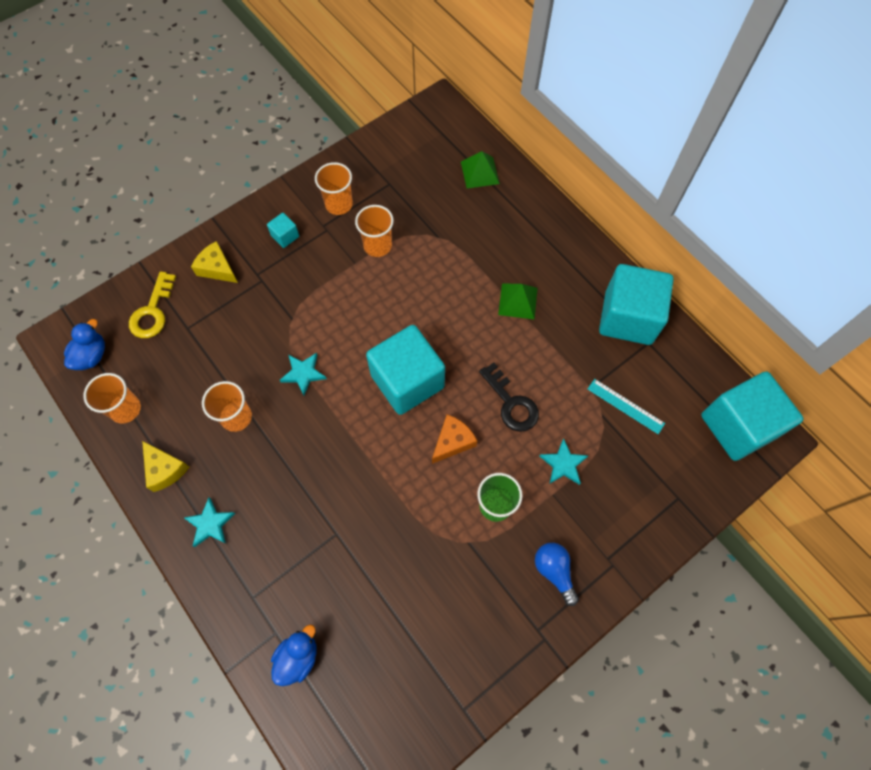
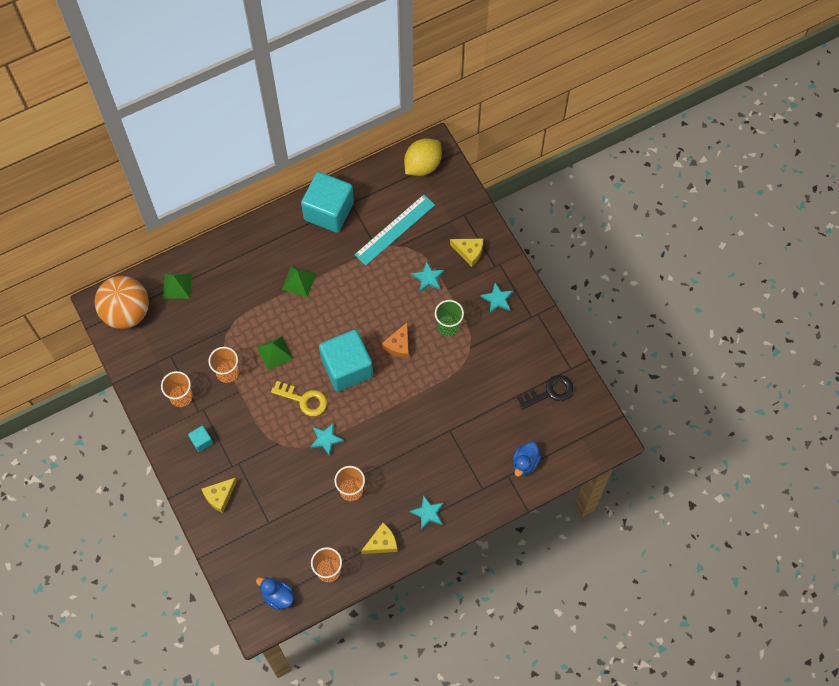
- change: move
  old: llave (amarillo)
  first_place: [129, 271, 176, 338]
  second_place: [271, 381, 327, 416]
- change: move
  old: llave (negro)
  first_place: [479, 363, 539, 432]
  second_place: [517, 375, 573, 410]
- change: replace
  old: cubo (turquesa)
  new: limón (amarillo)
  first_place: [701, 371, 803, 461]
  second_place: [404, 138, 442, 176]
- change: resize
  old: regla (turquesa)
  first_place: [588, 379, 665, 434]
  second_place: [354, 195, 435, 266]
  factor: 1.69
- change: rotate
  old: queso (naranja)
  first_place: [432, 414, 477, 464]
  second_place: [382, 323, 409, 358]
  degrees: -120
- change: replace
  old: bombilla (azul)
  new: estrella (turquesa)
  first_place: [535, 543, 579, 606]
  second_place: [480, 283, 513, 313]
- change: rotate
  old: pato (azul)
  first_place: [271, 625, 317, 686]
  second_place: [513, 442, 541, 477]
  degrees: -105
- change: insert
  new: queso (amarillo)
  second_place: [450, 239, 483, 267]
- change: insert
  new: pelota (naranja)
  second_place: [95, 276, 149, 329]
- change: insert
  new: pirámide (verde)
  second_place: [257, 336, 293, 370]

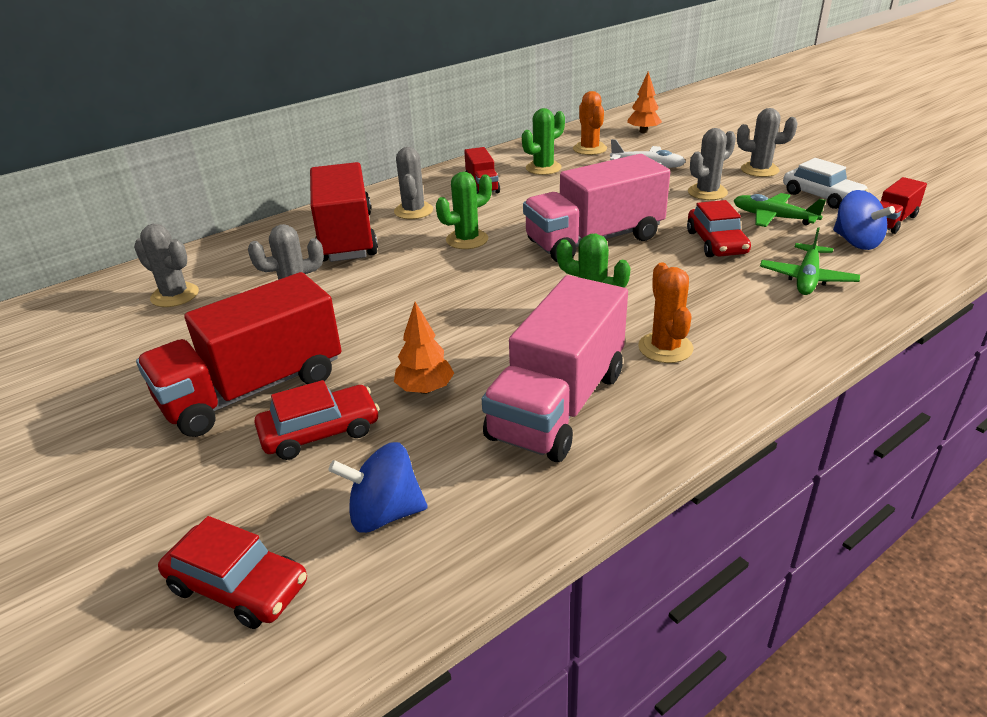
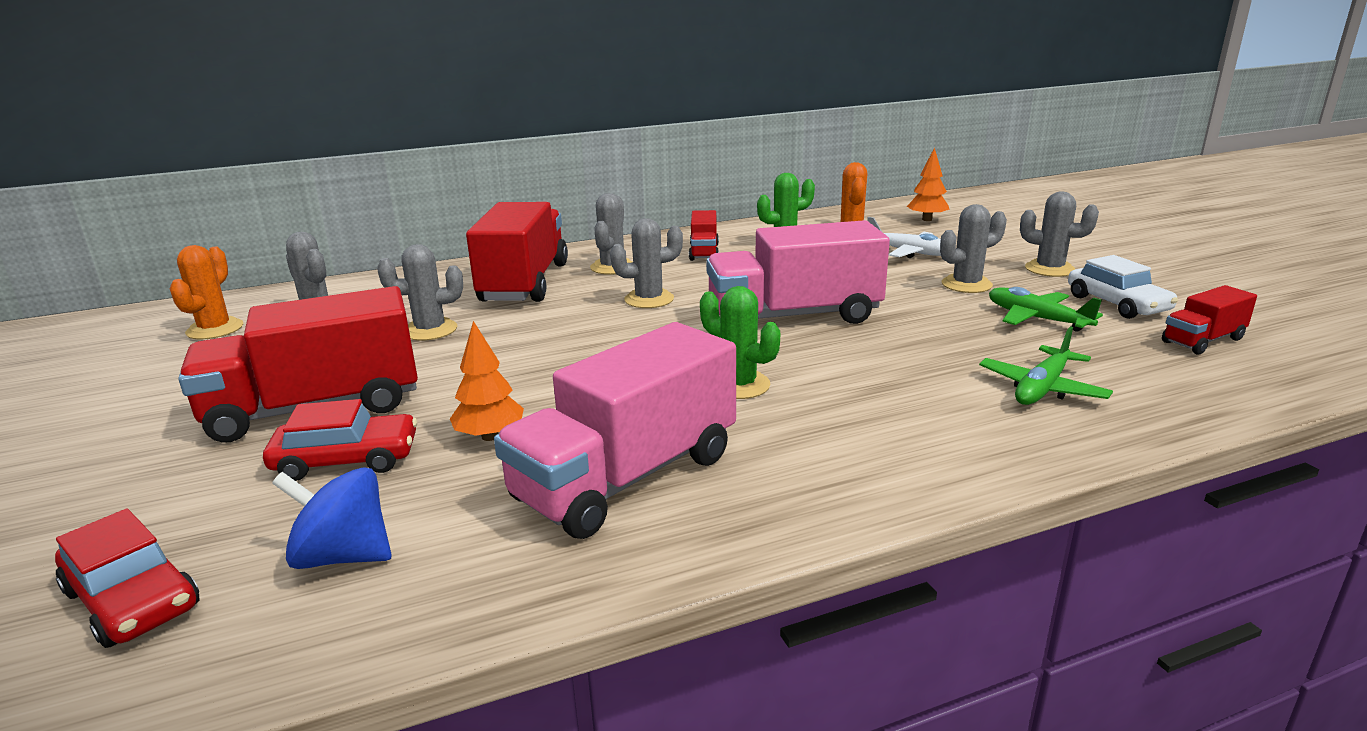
- change: recolor
  old: cactus (verde)
  new: cactus (gris)
  first_place: [436, 172, 492, 249]
  second_place: [610, 218, 683, 308]
- change: delete
  old: peonza (azul)
  first_place: [833, 190, 895, 250]
- change: delete
  old: coche (rojo)
  first_place: [687, 200, 751, 257]
- change: move
  old: cactus (naranja)
  first_place: [638, 262, 694, 363]
  second_place: [170, 245, 243, 339]

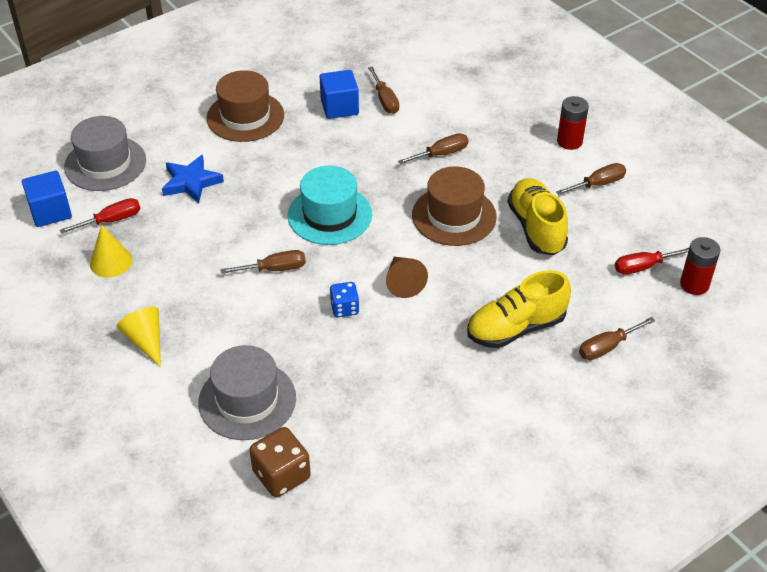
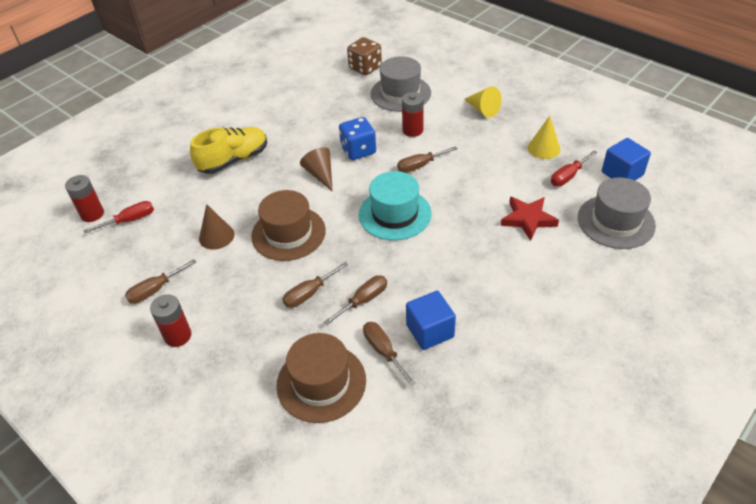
- change: move
  old: sombrero (marrón)
  first_place: [206, 70, 284, 142]
  second_place: [277, 333, 366, 423]
- change: recolor
  old: estrella (azul)
  new: estrella (rojo)
  first_place: [162, 155, 224, 203]
  second_place: [501, 197, 559, 241]
- change: replace
  old: zapato (amarillo)
  new: cono (marrón)
  first_place: [508, 178, 568, 255]
  second_place: [199, 204, 234, 250]
- change: resize
  old: dado (azul)
  first_place: [330, 282, 359, 318]
  second_place: [339, 117, 376, 160]
  factor: 1.57
- change: move
  old: destornillador (marrón)
  first_place: [579, 317, 655, 360]
  second_place: [324, 275, 387, 325]
- change: insert
  new: pila (rojo)
  second_place: [402, 92, 424, 137]

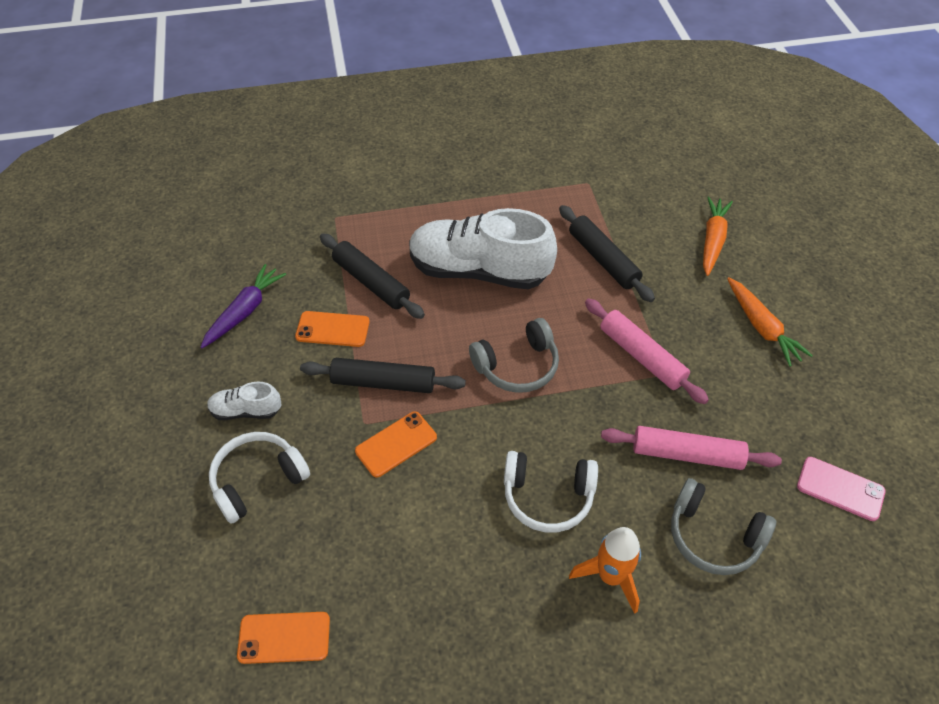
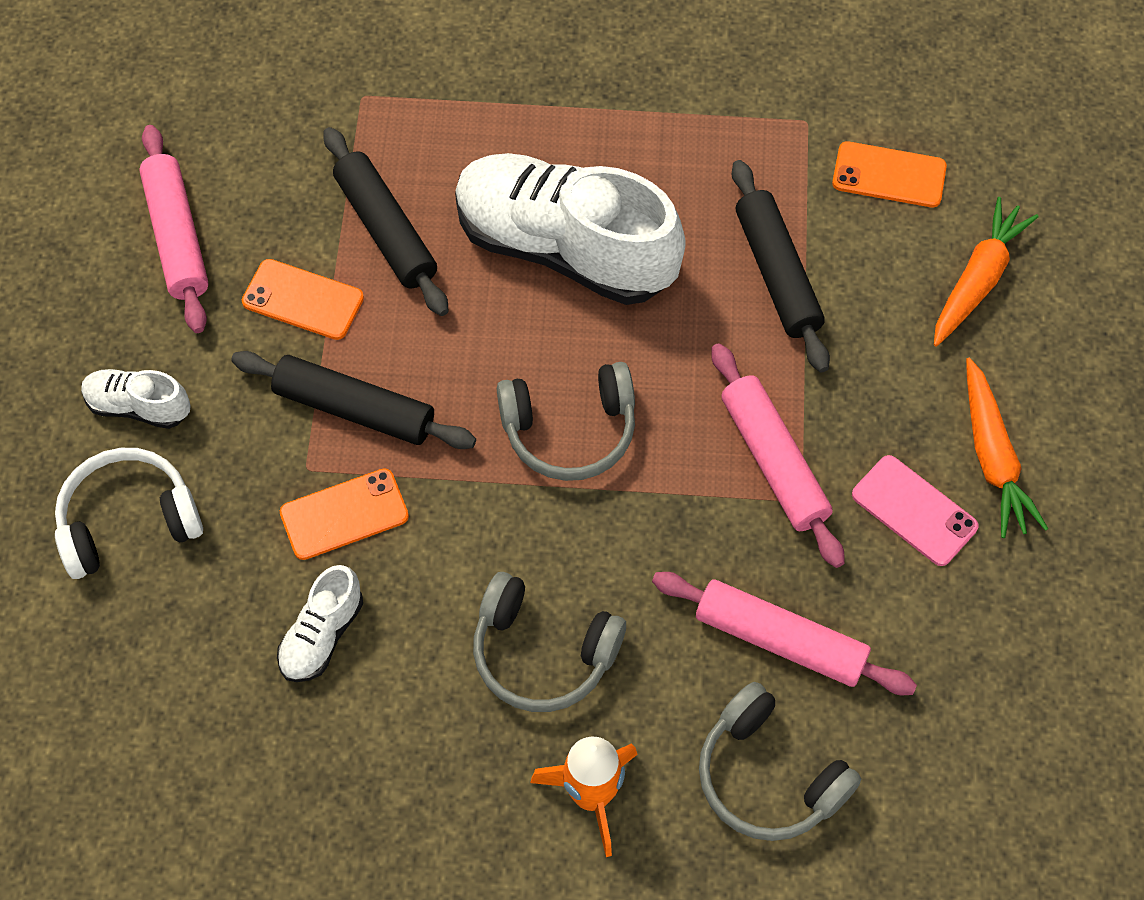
- change: replace
  old: zanahoria (morado)
  new: rodillo (rosa)
  first_place: [201, 264, 286, 348]
  second_place: [139, 125, 209, 333]
- change: recolor
  old: auriculares (blanco)
  new: auriculares (gris)
  first_place: [504, 451, 598, 533]
  second_place: [473, 572, 626, 712]
- change: move
  old: móvil (rosa)
  first_place: [797, 457, 885, 521]
  second_place: [852, 455, 979, 566]
- change: move
  old: móvil (naranja)
  first_place: [237, 612, 330, 664]
  second_place: [832, 141, 947, 207]
- change: insert
  new: zapato (blanco)
  second_place: [277, 565, 363, 682]

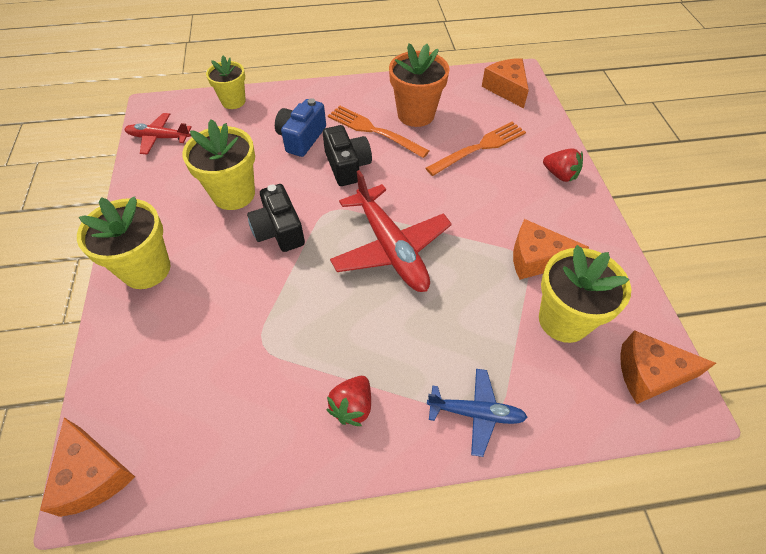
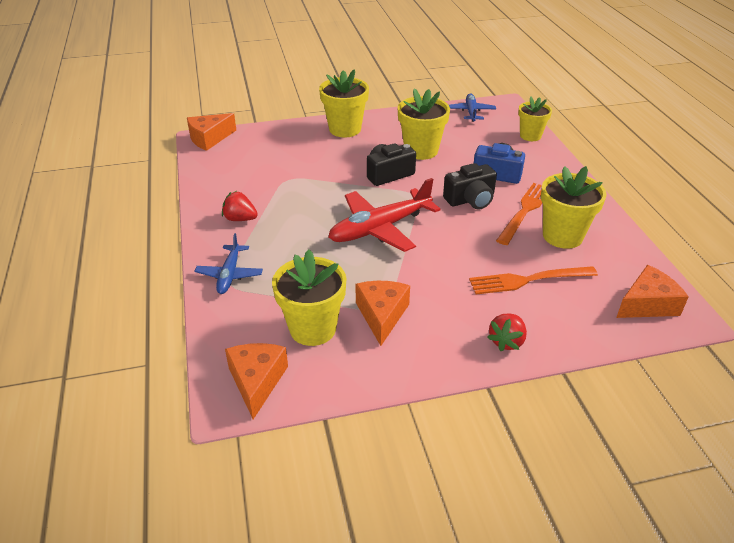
- change: recolor
  old: maceta (naranja)
  new: maceta (amarillo)
  first_place: [389, 43, 450, 127]
  second_place: [541, 166, 607, 249]
- change: recolor
  old: avión (rojo)
  new: avión (azul)
  first_place: [124, 113, 192, 155]
  second_place: [449, 93, 496, 122]
- change: rotate
  old: tenedor (naranja)
  first_place: [426, 121, 526, 176]
  second_place: [469, 266, 598, 295]
  degrees: 120

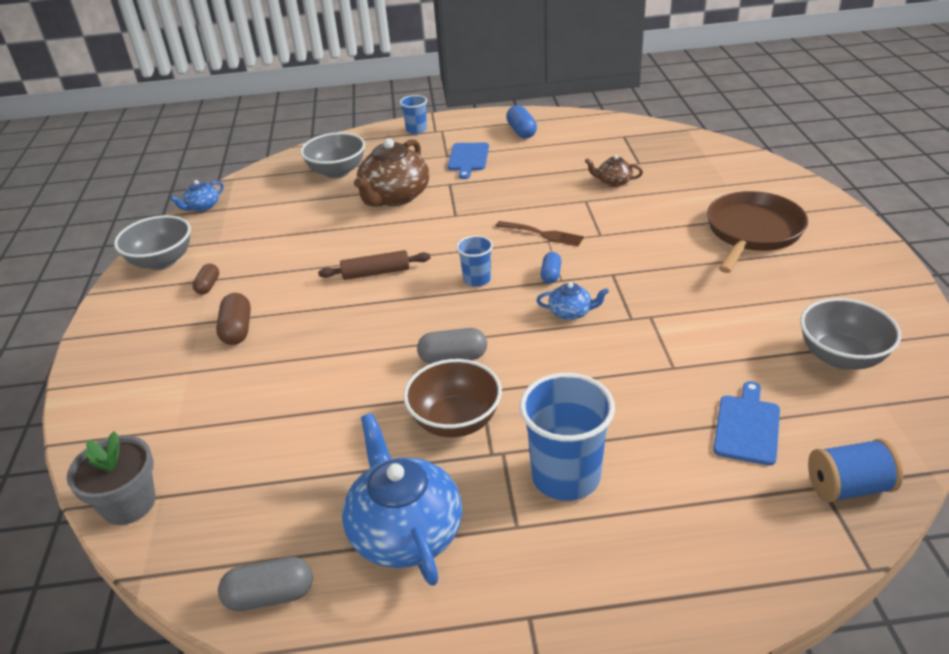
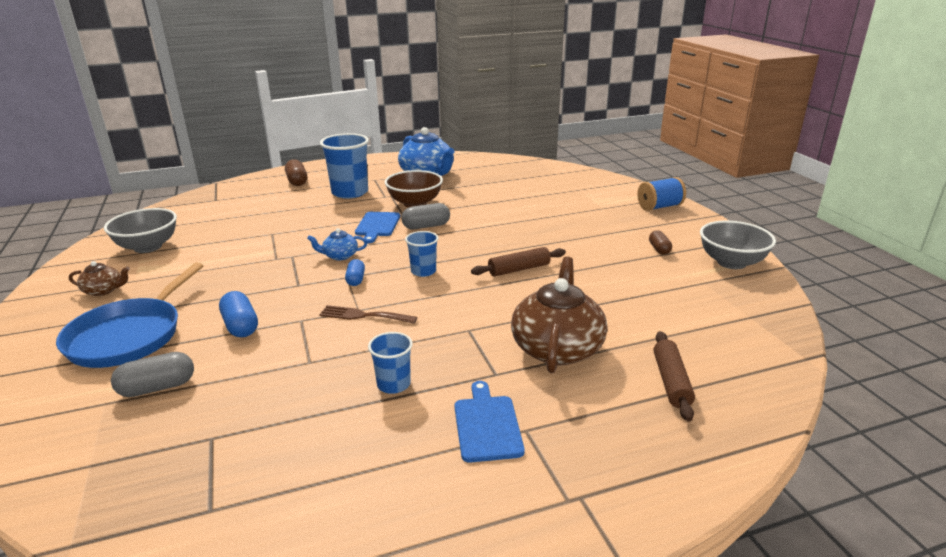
- change: move
  old: vaso (azul)
  first_place: [400, 95, 427, 134]
  second_place: [368, 332, 413, 394]
- change: move
  old: cápsula (azul)
  first_place: [506, 105, 537, 138]
  second_place: [219, 291, 258, 337]
- change: replace
  old: cuenco (gris)
  new: rodillo (marrón)
  first_place: [301, 132, 365, 178]
  second_place: [654, 331, 695, 422]
- change: move
  old: tetera (marrón)
  first_place: [585, 155, 643, 187]
  second_place: [69, 261, 130, 296]
- change: delete
  old: tetera (azul)
  first_place: [170, 180, 224, 211]
- change: recolor
  old: sartén (marrón)
  new: sartén (azul)
  first_place: [707, 191, 808, 273]
  second_place: [56, 262, 203, 368]
- change: move
  old: cápsula (marrón)
  first_place: [216, 293, 251, 345]
  second_place: [285, 159, 307, 186]
- change: move
  old: tabla de cortar (azul)
  first_place: [713, 381, 780, 466]
  second_place: [355, 212, 400, 243]
- change: delete
  old: maceta (gris)
  first_place: [67, 431, 155, 525]
- change: move
  old: carrete (azul)
  first_place: [808, 439, 903, 503]
  second_place: [637, 177, 686, 211]
- change: move
  old: cápsula (gris)
  first_place: [218, 557, 313, 611]
  second_place: [111, 352, 194, 397]

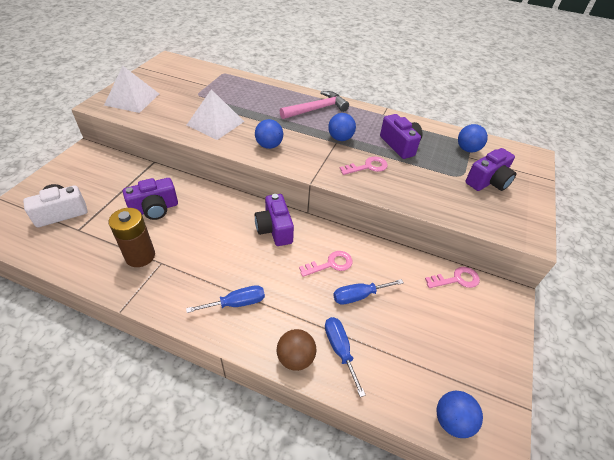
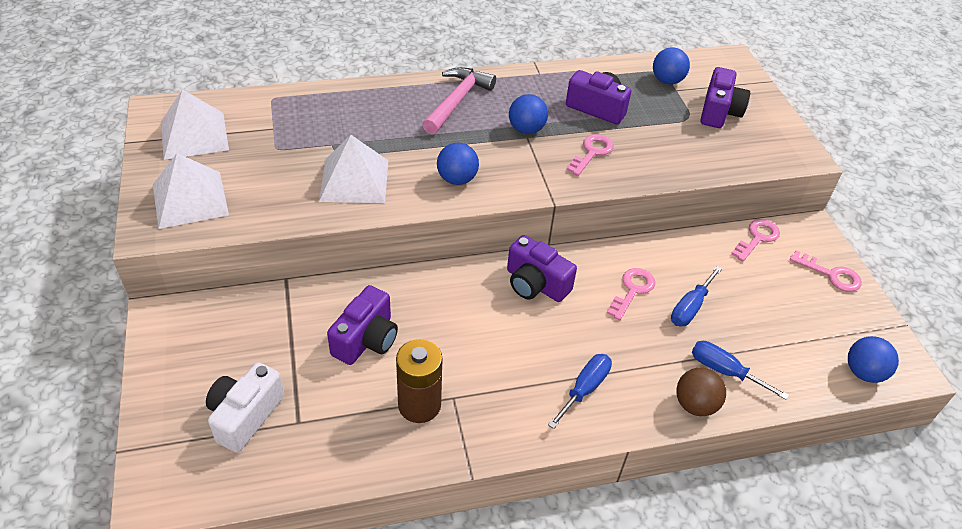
- change: insert
  new: pirámide (blanco)
  second_place: [161, 89, 229, 160]
- change: insert
  new: llave (rosa)
  second_place: [790, 250, 862, 292]

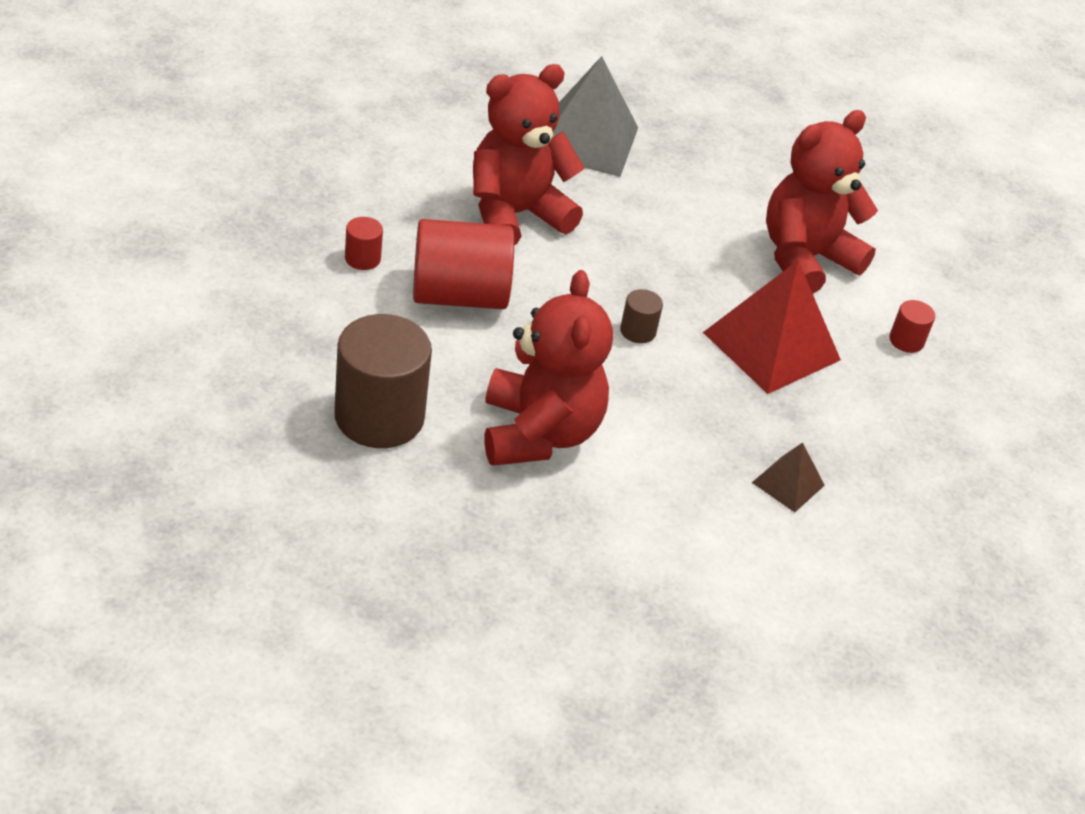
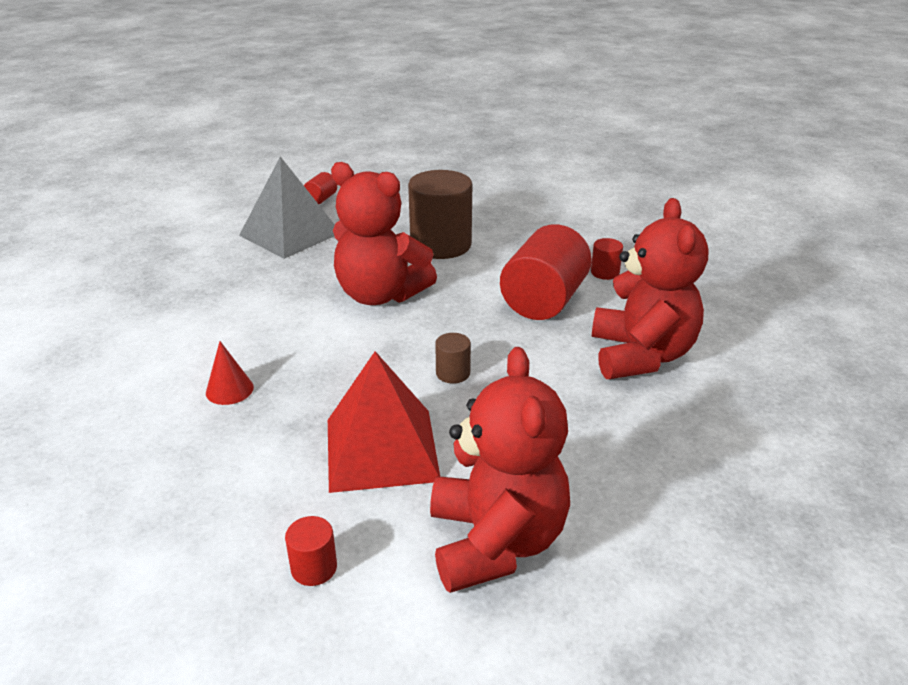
- change: move
  old: pirámide (gris)
  first_place: [553, 56, 638, 177]
  second_place: [239, 156, 335, 259]
- change: replace
  old: pirámide (marrón)
  new: cono (rojo)
  first_place: [752, 443, 825, 512]
  second_place: [206, 341, 254, 405]
- change: insert
  new: cilindro (rojo)
  second_place: [304, 172, 337, 204]

